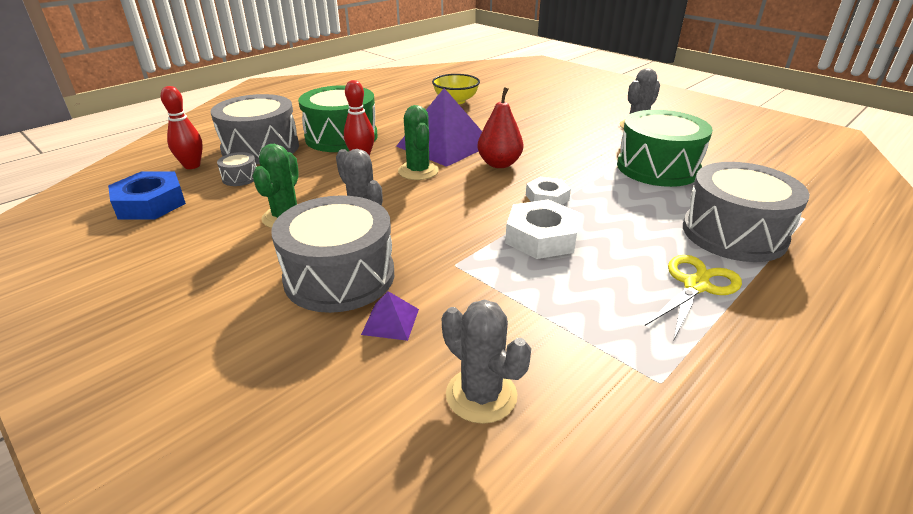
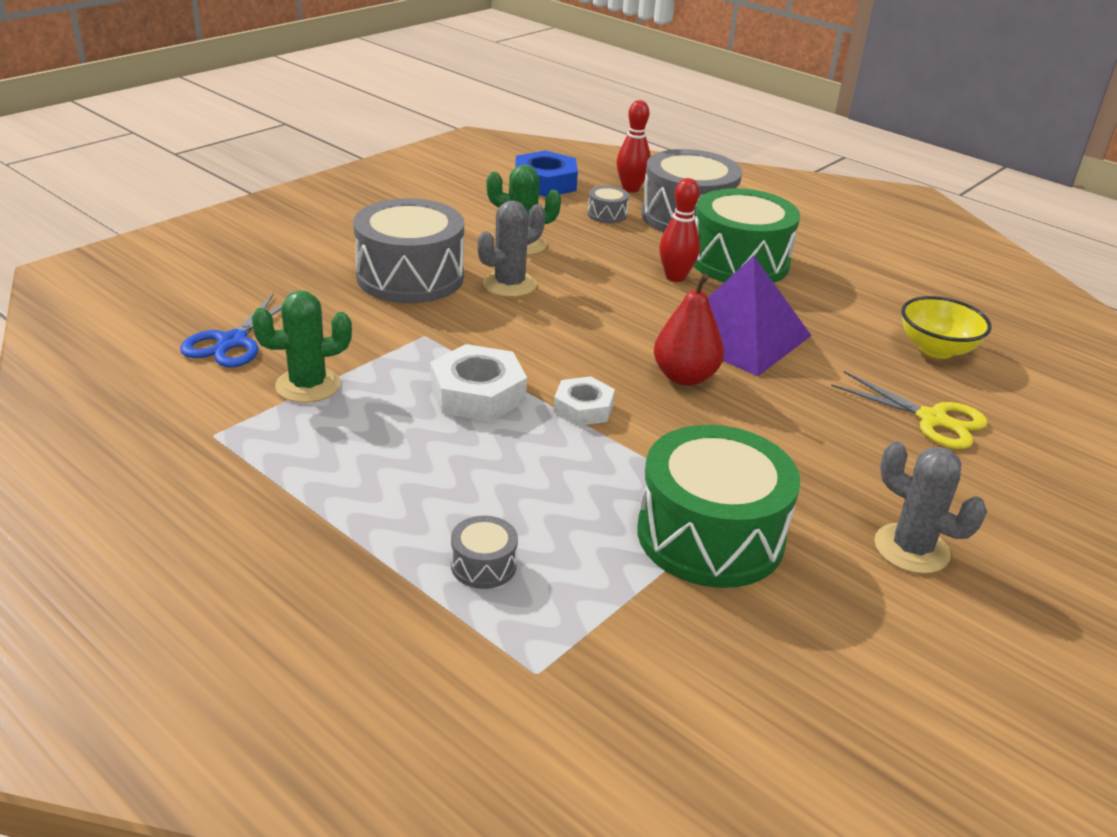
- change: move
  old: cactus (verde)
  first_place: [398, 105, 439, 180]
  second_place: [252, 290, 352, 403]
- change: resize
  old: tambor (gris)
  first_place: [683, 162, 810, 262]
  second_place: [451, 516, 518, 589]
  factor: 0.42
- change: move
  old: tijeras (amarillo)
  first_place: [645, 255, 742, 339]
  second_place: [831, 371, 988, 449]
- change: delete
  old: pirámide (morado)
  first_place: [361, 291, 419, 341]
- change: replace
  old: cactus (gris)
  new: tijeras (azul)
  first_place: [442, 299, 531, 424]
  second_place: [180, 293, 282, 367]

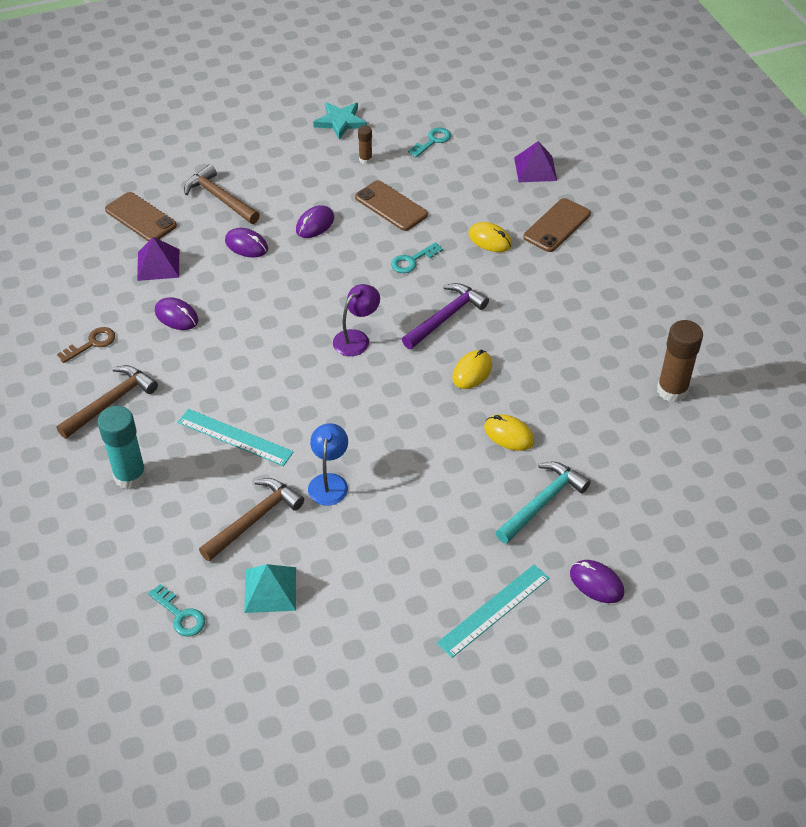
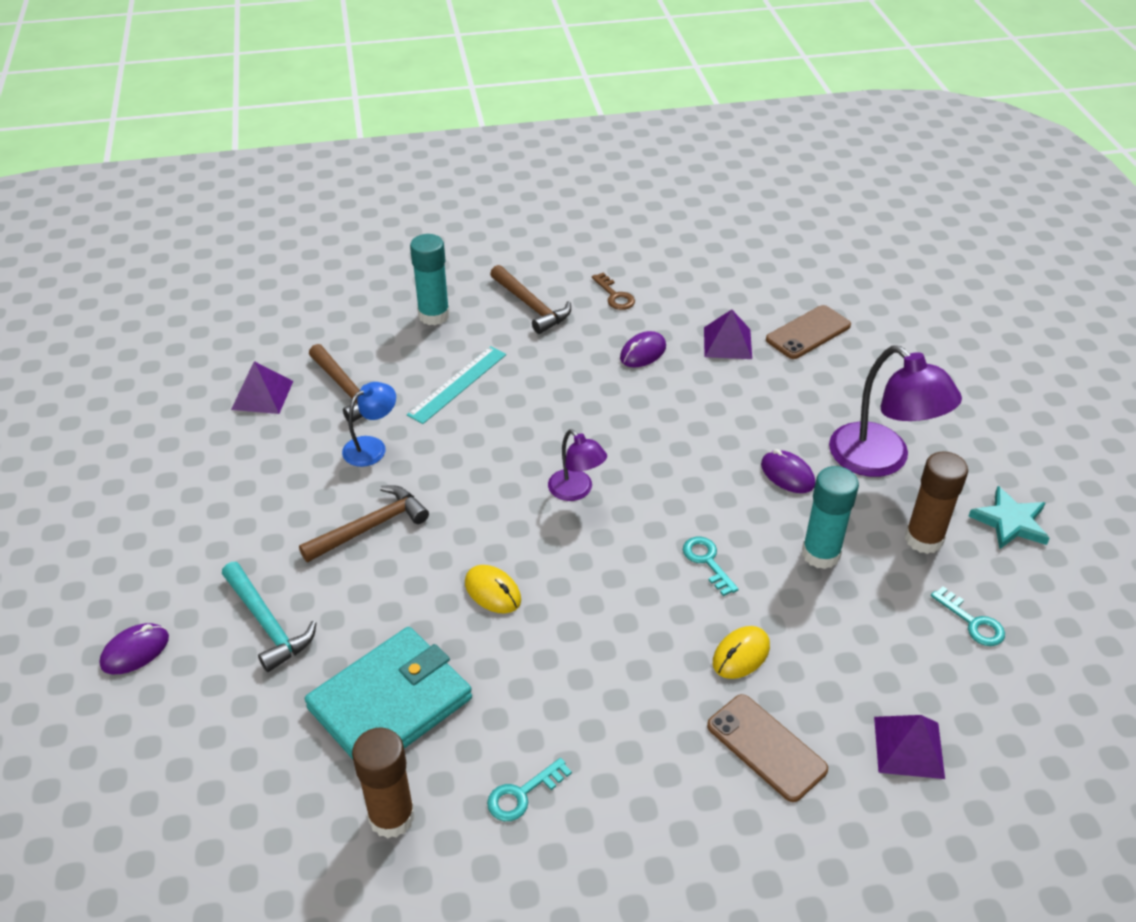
- change: resize
  old: barra de pegamento (marrón)
  first_place: [358, 125, 372, 164]
  second_place: [905, 451, 968, 554]
  factor: 1.95
- change: move
  old: martillo (marrón)
  first_place: [184, 165, 260, 224]
  second_place: [299, 485, 429, 562]
- change: replace
  old: móvil (marrón)
  new: barra de pegamento (turquesa)
  first_place: [355, 180, 428, 231]
  second_place: [802, 466, 859, 569]
- change: delete
  old: ratón (morado)
  first_place: [225, 228, 268, 257]
- change: delete
  old: martillo (morado)
  first_place: [402, 283, 489, 349]
- change: delete
  old: ratón (amarillo)
  first_place: [484, 414, 534, 451]
- change: rotate
  old: lámpara (azul)
  first_place: [308, 423, 348, 506]
  second_place: [342, 382, 396, 467]
  degrees: -60
- change: recolor
  old: pirámide (turquesa)
  new: pirámide (morado)
  first_place: [244, 564, 296, 613]
  second_place: [231, 361, 293, 414]
- change: delete
  old: regla (turquesa)
  first_place: [437, 565, 549, 658]
- change: move
  old: llave (turquesa)
  first_place: [148, 584, 205, 636]
  second_place: [487, 758, 572, 821]
- change: insert
  new: lámpara (morado)
  second_place: [829, 345, 962, 477]
- change: insert
  new: cartera (turquesa)
  second_place: [305, 627, 472, 759]

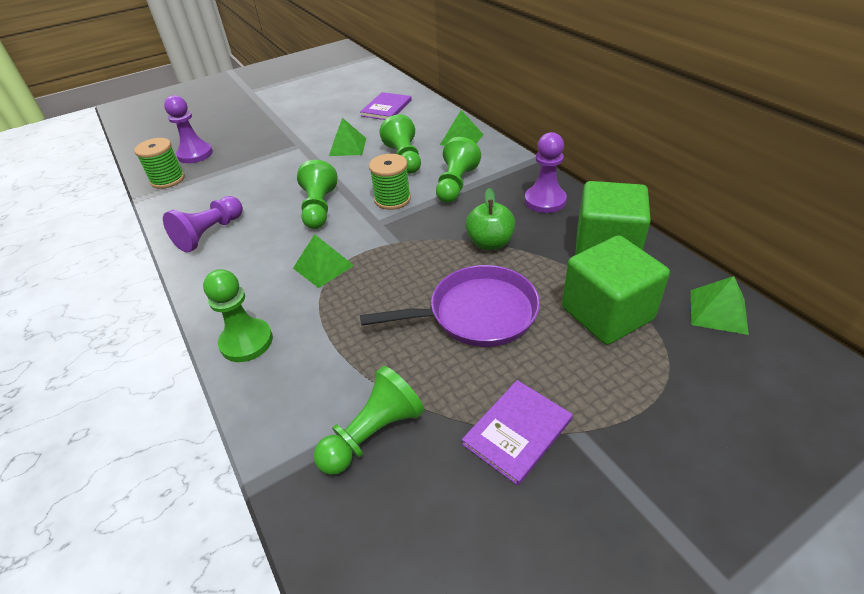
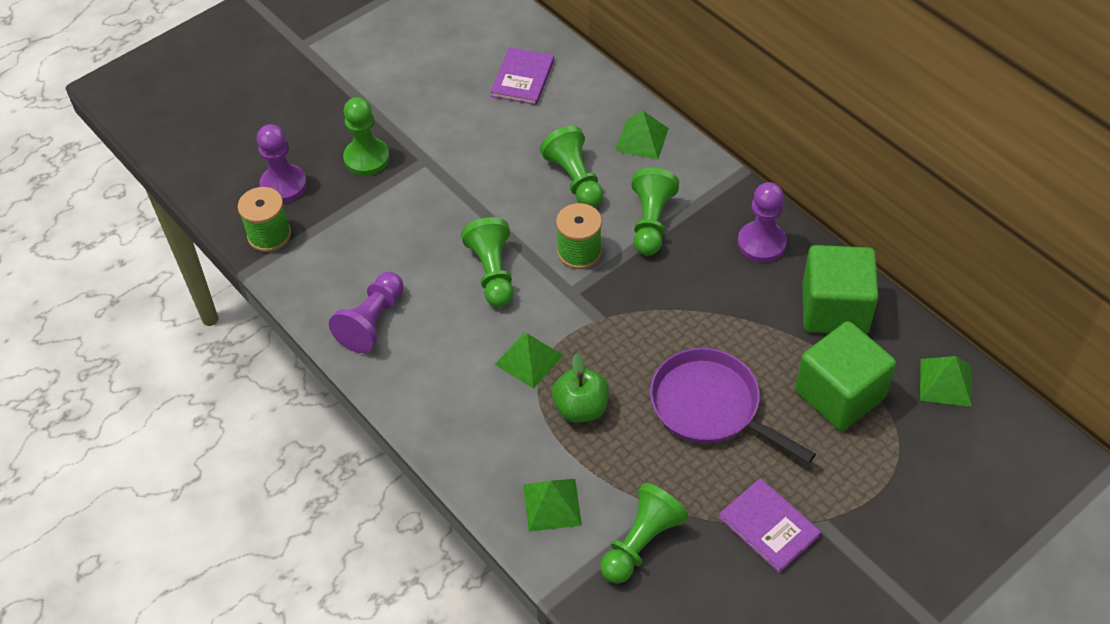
- change: move
  old: pirámide (verde)
  first_place: [329, 118, 366, 156]
  second_place: [523, 479, 582, 532]
- change: move
  old: manzana (verde)
  first_place: [466, 188, 515, 250]
  second_place: [552, 354, 609, 422]
- change: rotate
  old: sartén (morado)
  first_place: [360, 265, 540, 347]
  second_place: [650, 348, 816, 463]
  degrees: -120
- change: move
  old: peón (verde)
  first_place: [203, 269, 273, 362]
  second_place: [343, 97, 390, 176]
- change: rotate
  old: libro (morado)
  first_place: [462, 380, 573, 486]
  second_place: [718, 478, 821, 573]
  degrees: -75

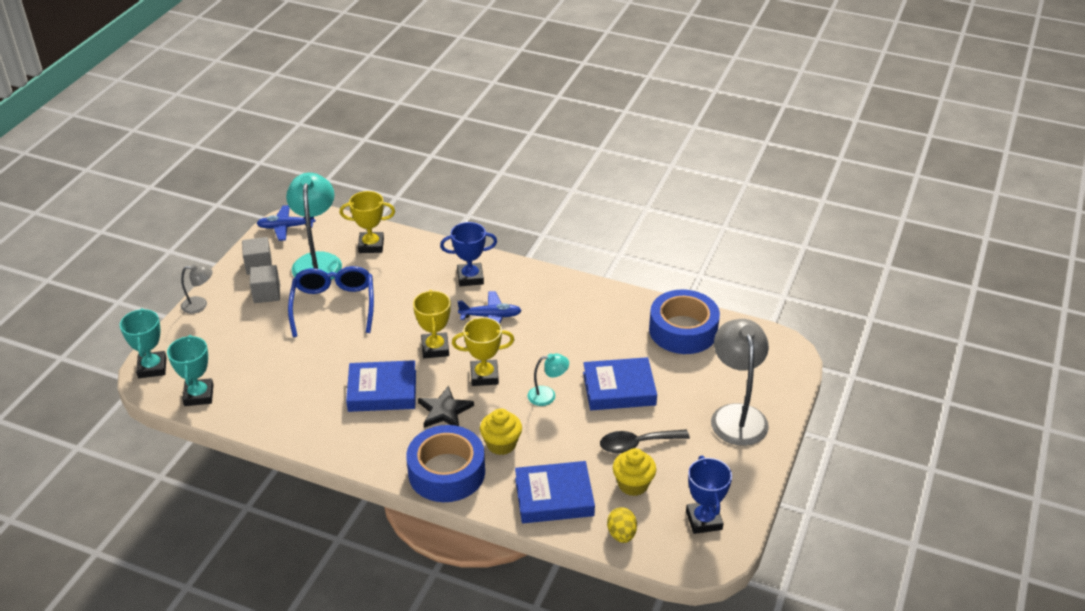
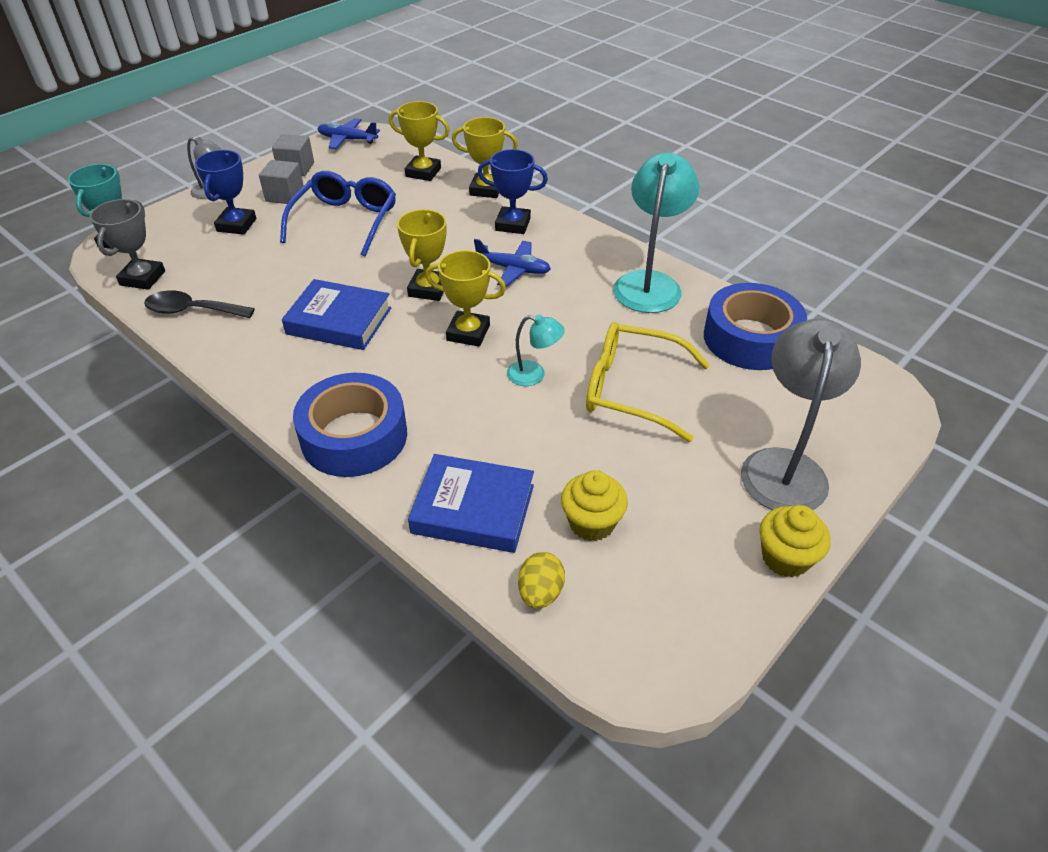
- change: move
  old: lámpara (turquesa)
  first_place: [286, 173, 342, 280]
  second_place: [613, 153, 700, 313]
- change: recolor
  old: trofeo (turquesa)
  new: trofeo (gris)
  first_place: [167, 335, 213, 406]
  second_place: [90, 199, 165, 290]
- change: replace
  old: libro (azul)
  new: gafas (amarillo)
  first_place: [583, 357, 657, 410]
  second_place: [586, 322, 710, 442]
- change: delete
  old: estrella (negro)
  first_place: [418, 385, 474, 428]
- change: move
  old: magdalena (amarillo)
  first_place: [480, 408, 522, 455]
  second_place: [759, 505, 831, 578]
- change: move
  old: cuchara (negro)
  first_place: [600, 429, 690, 454]
  second_place: [144, 291, 255, 318]
- change: move
  old: trofeo (azul)
  first_place: [686, 455, 732, 534]
  second_place: [195, 150, 256, 235]
- change: insert
  new: trofeo (amarillo)
  second_place: [452, 117, 518, 198]

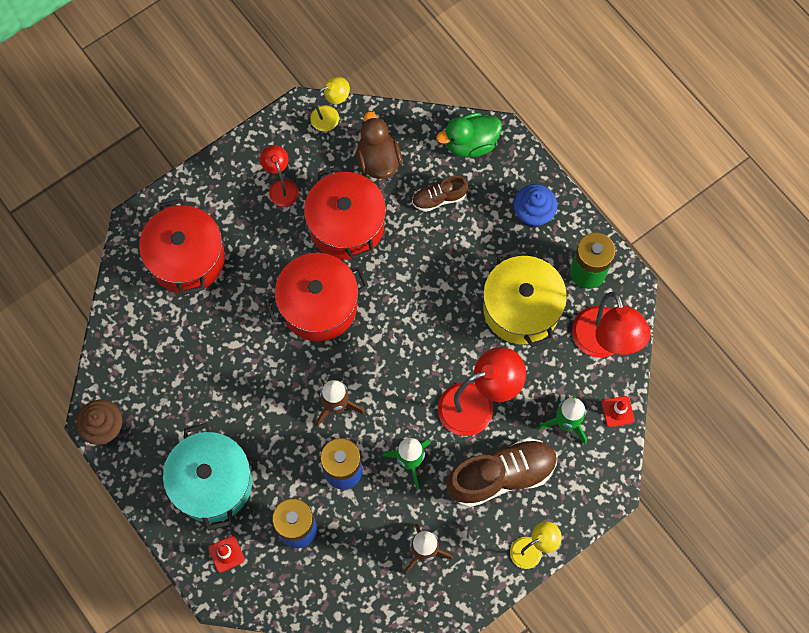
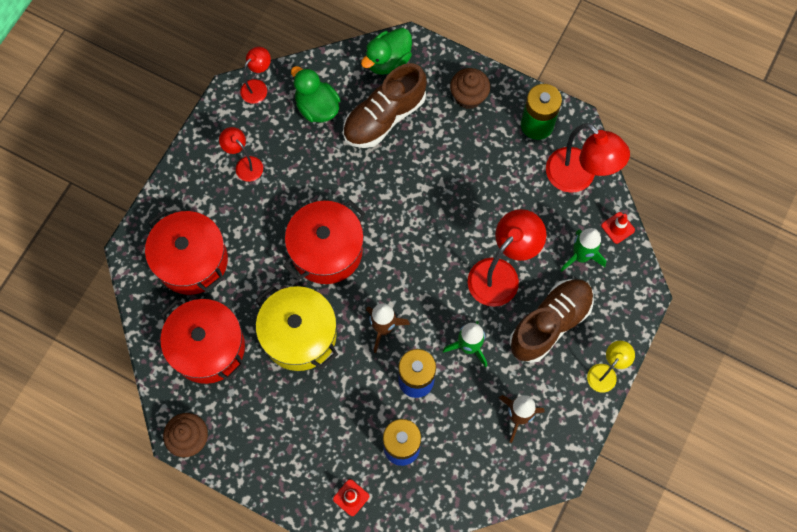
- change: recolor
  old: lámpara (amarillo)
  new: lámpara (rojo)
  first_place: [310, 77, 350, 132]
  second_place: [240, 47, 271, 104]
- change: recolor
  old: pato (marrón)
  new: pato (verde)
  first_place: [356, 112, 402, 179]
  second_place: [291, 66, 341, 123]
- change: move
  old: olla (rojo)
  first_place: [304, 166, 386, 260]
  second_place: [160, 299, 245, 384]
- change: resize
  old: zapato (marrón)
  first_place: [412, 176, 468, 212]
  second_place: [343, 63, 427, 148]
  factor: 1.89
- change: recolor
  old: magdalena (azul)
  new: magdalena (marrón)
  first_place: [514, 184, 558, 228]
  second_place: [450, 68, 490, 109]
- change: move
  old: olla (amarillo)
  first_place: [483, 248, 567, 347]
  second_place: [256, 286, 338, 371]
- change: delete
  old: olla (turquesa)
  first_place: [163, 423, 252, 530]

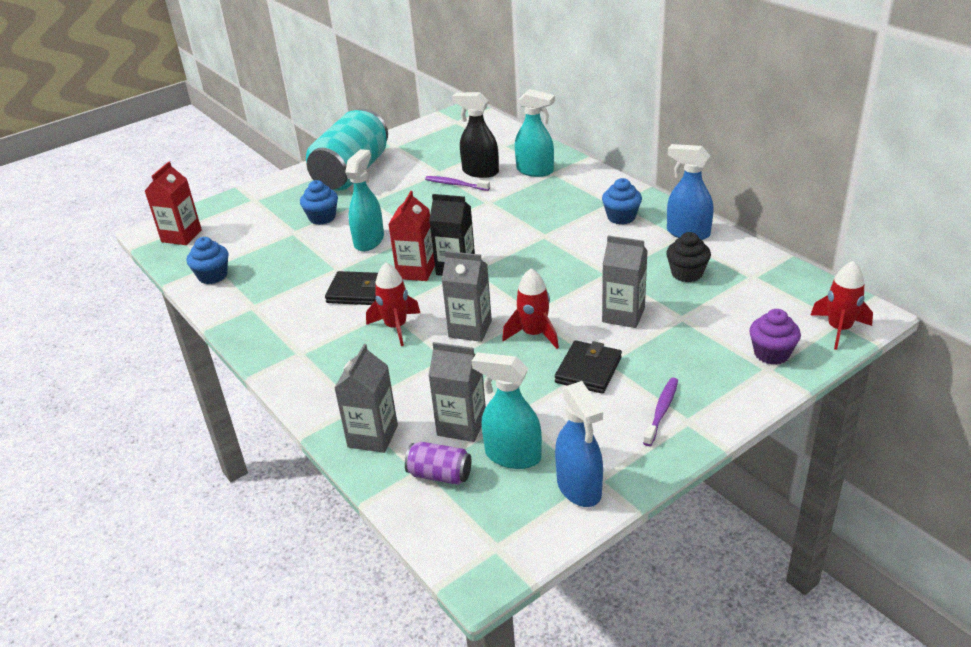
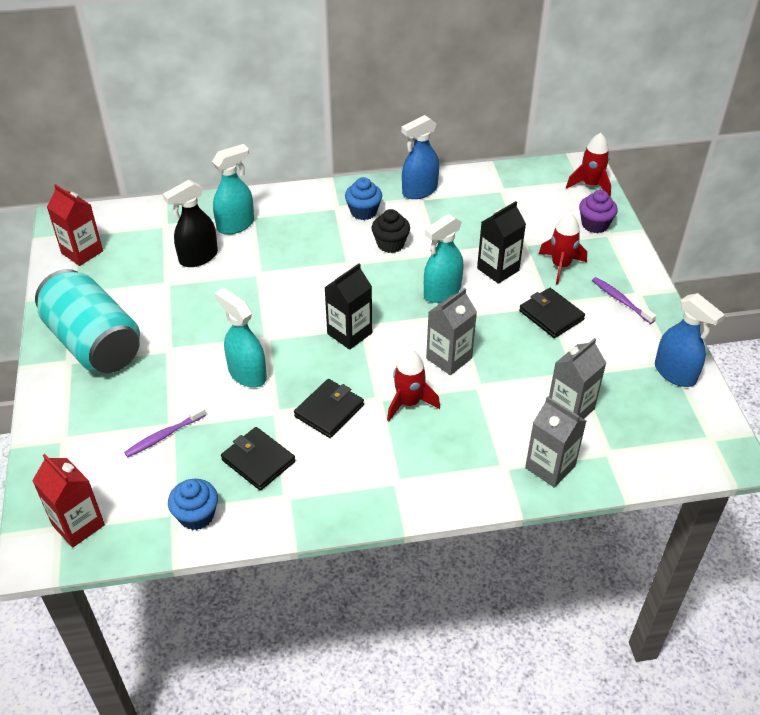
- change: move
  old: cepillo de dientes (morado)
  first_place: [425, 176, 490, 191]
  second_place: [124, 406, 206, 457]
- change: delete
  old: magdalena (azul)
  first_place: [300, 180, 338, 225]
- change: move
  old: cartón de leche (rojo)
  first_place: [388, 191, 435, 281]
  second_place: [47, 184, 103, 266]
- change: move
  old: magdalena (negro)
  first_place: [666, 232, 711, 282]
  second_place: [372, 209, 410, 253]
- change: recolor
  old: cartón de leche (gris)
  new: cartón de leche (negro)
  first_place: [602, 236, 648, 328]
  second_place: [477, 201, 526, 284]
- change: move
  old: cohete (rojo)
  first_place: [502, 268, 559, 349]
  second_place: [539, 213, 587, 285]
- change: move
  old: pulverizador (turquesa)
  first_place: [472, 352, 542, 469]
  second_place: [424, 214, 463, 303]
- change: rotate
  old: pulverizador (azul)
  first_place: [555, 381, 603, 507]
  second_place: [655, 293, 725, 387]
  degrees: 45
- change: delete
  old: lata (morado)
  first_place: [405, 442, 471, 485]
- change: insert
  new: cartera (negro)
  second_place: [221, 427, 295, 491]

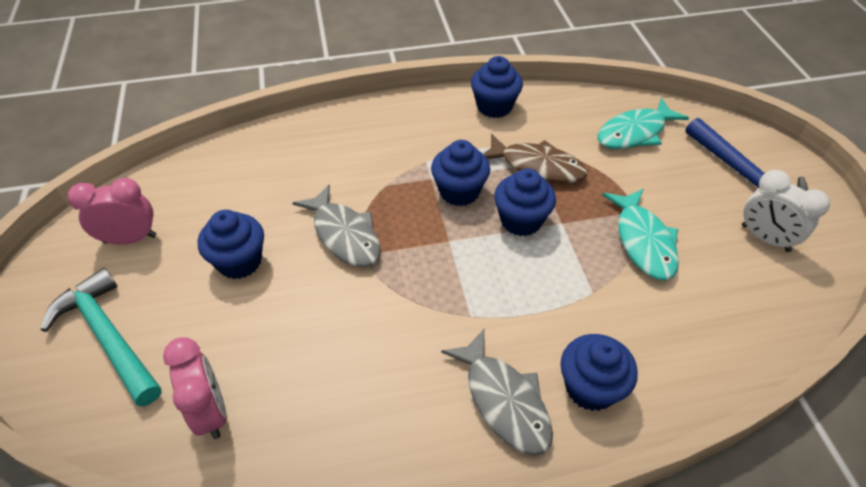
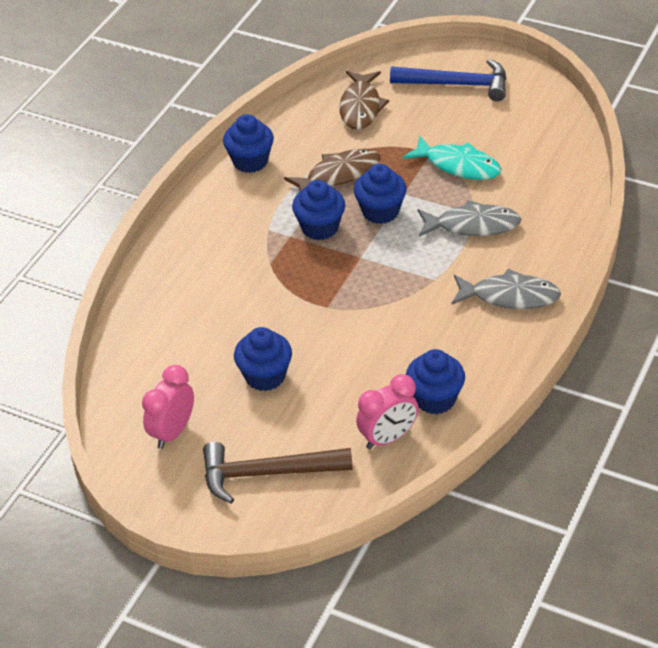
- change: recolor
  old: pez (turquesa)
  new: pez (marrón)
  first_place: [598, 98, 689, 149]
  second_place: [340, 71, 389, 130]
- change: delete
  old: despertador (blanco)
  first_place: [742, 170, 830, 252]
- change: move
  old: pez (gris)
  first_place: [293, 185, 381, 267]
  second_place: [418, 200, 521, 237]
- change: recolor
  old: martillo (turquesa)
  new: martillo (marrón)
  first_place: [41, 268, 161, 407]
  second_place: [203, 442, 353, 504]
- change: move
  old: magdalena (azul)
  first_place: [561, 334, 638, 411]
  second_place: [406, 349, 465, 414]
- change: rotate
  old: despertador (rosa)
  first_place: [163, 337, 227, 439]
  second_place: [356, 374, 419, 449]
  degrees: 135

